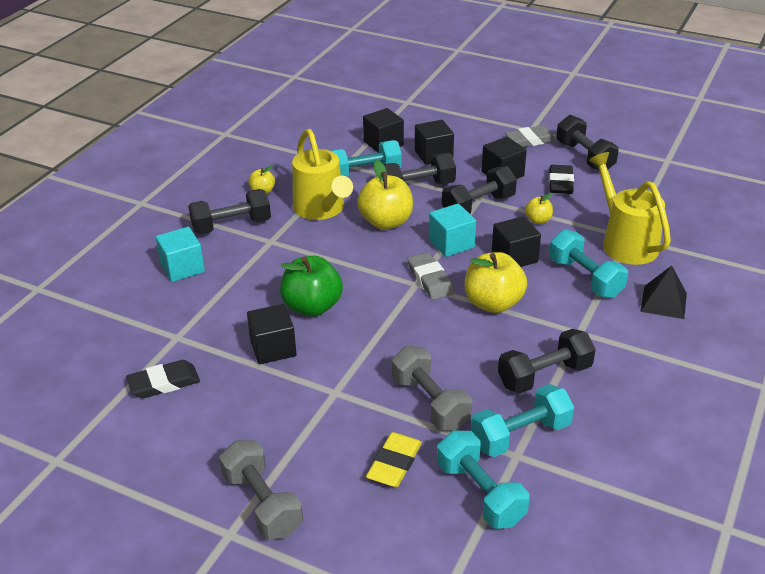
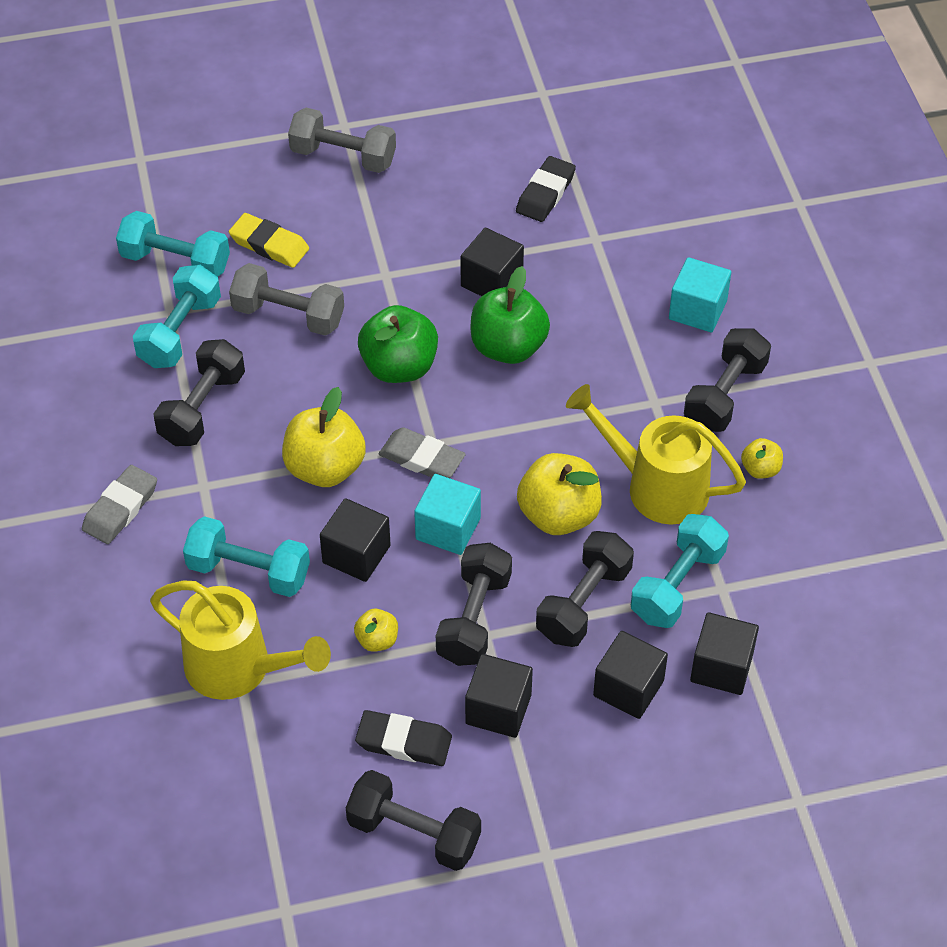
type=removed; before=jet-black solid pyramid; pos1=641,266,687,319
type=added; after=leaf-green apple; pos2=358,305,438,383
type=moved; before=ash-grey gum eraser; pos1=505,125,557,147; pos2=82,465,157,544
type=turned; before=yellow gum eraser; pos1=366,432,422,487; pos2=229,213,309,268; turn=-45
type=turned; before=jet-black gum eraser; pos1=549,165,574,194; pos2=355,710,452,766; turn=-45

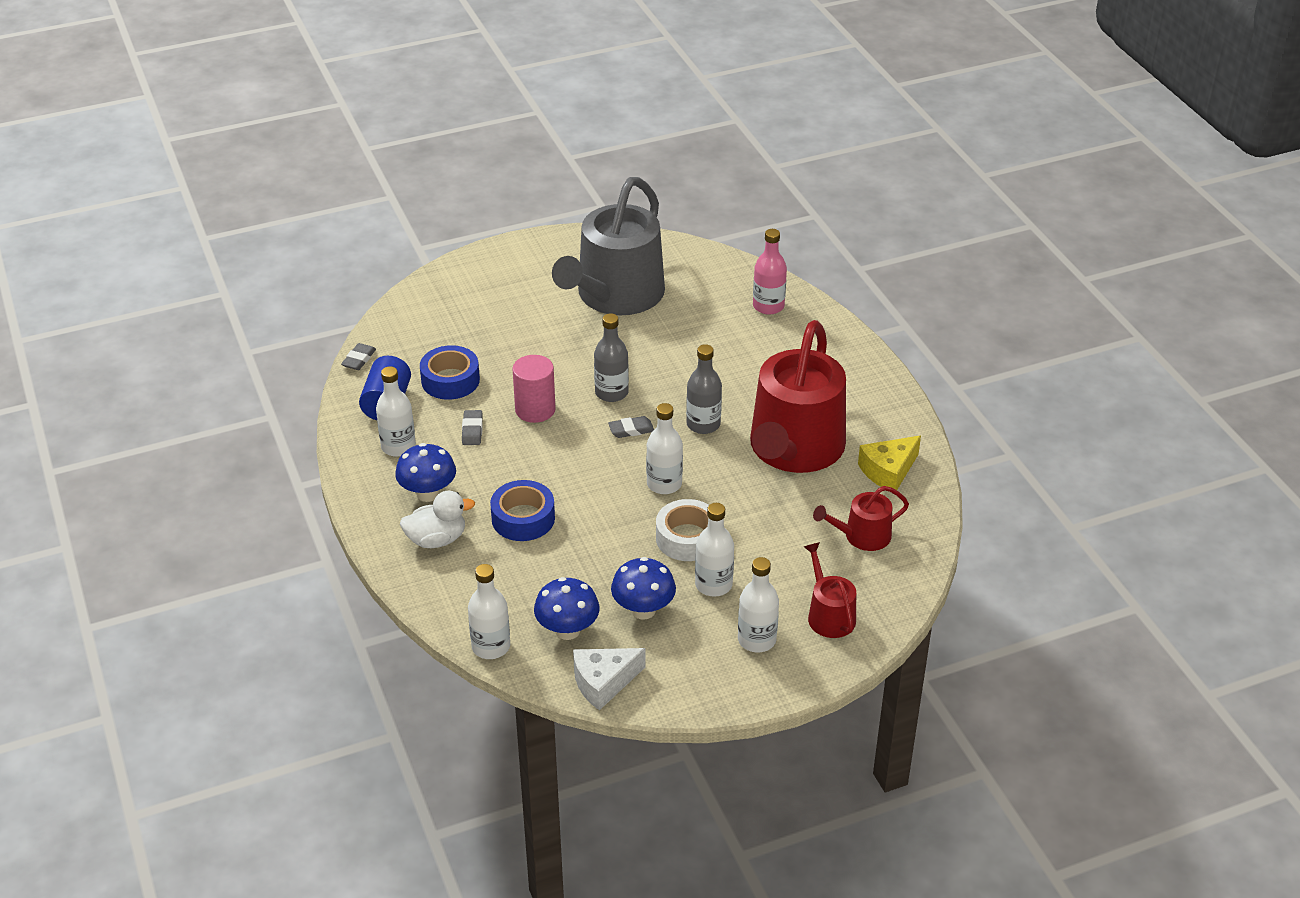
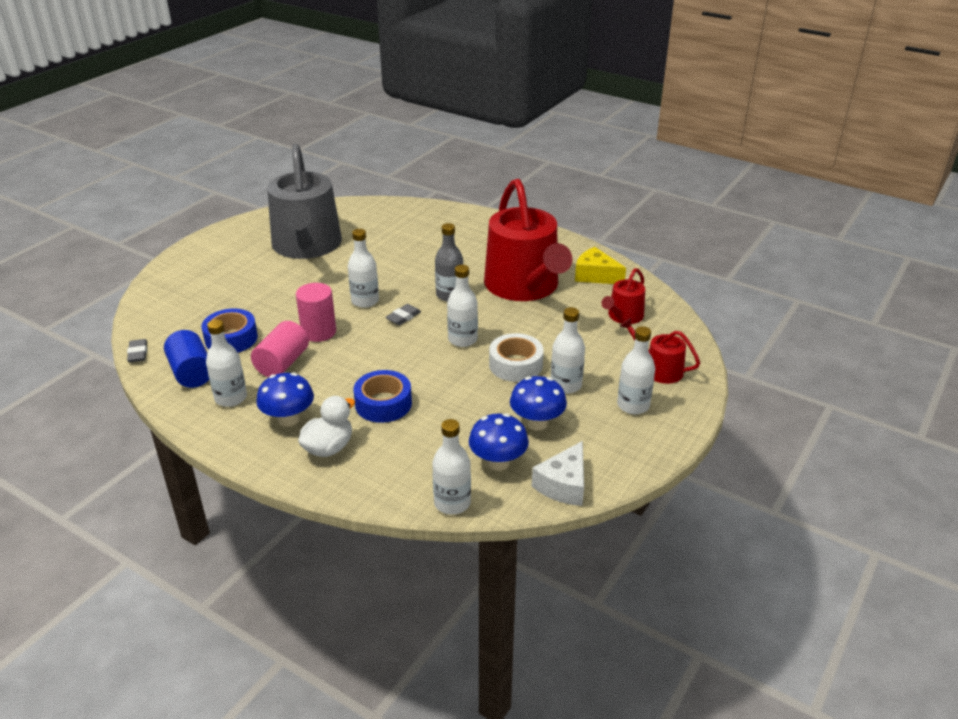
type=removed; before=pink drink bottle; pos1=753,229,787,315
type=replaced; before=ash-grey gum eraser; after=pink cylinder shape; pos1=462,410,483,445; pos2=251,321,309,377
type=recoloured; before=ash-grey drink bottle; after=white drink bottle; pos1=594,313,629,402; pos2=348,229,379,308
type=turned; before=yellow cheese wedge; pos1=858,436,921,490; pos2=575,247,626,284; turn=105

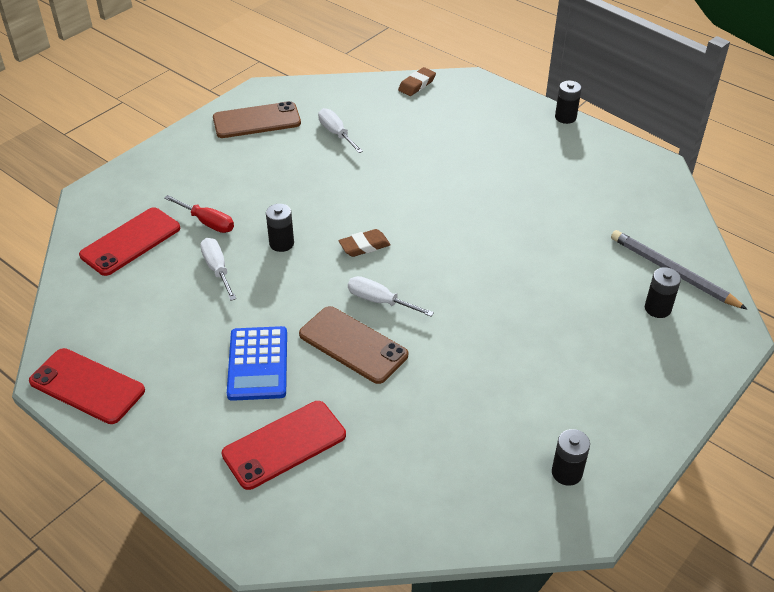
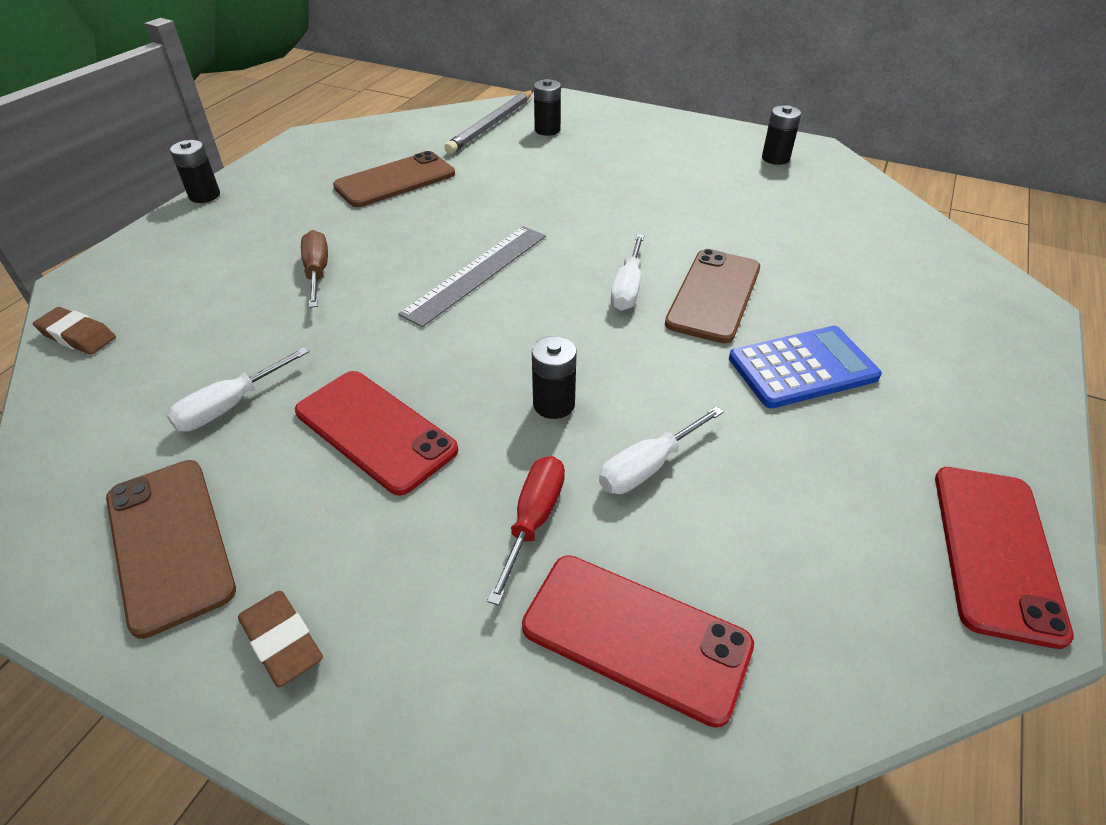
type=added; after=brown screwdriver; pos2=301,230,328,308
type=added; after=brown mobile phone; pos2=333,151,455,207
type=added; after=ash-grey straightedge; pos2=398,226,546,327
type=moved; before=red mobile phone; pos1=222,401,346,490; pos2=295,371,458,495
type=moved; before=brown gum eraser; pos1=338,229,391,257; pos2=238,591,323,687

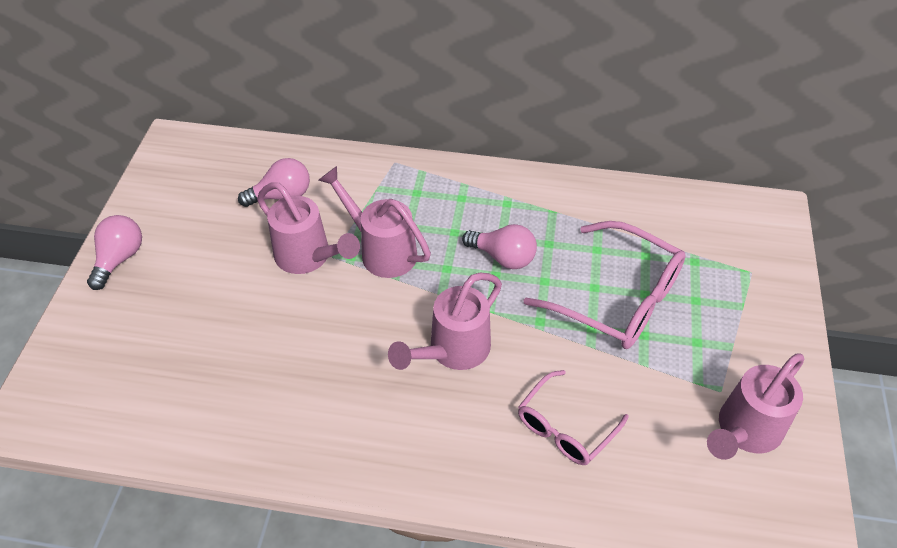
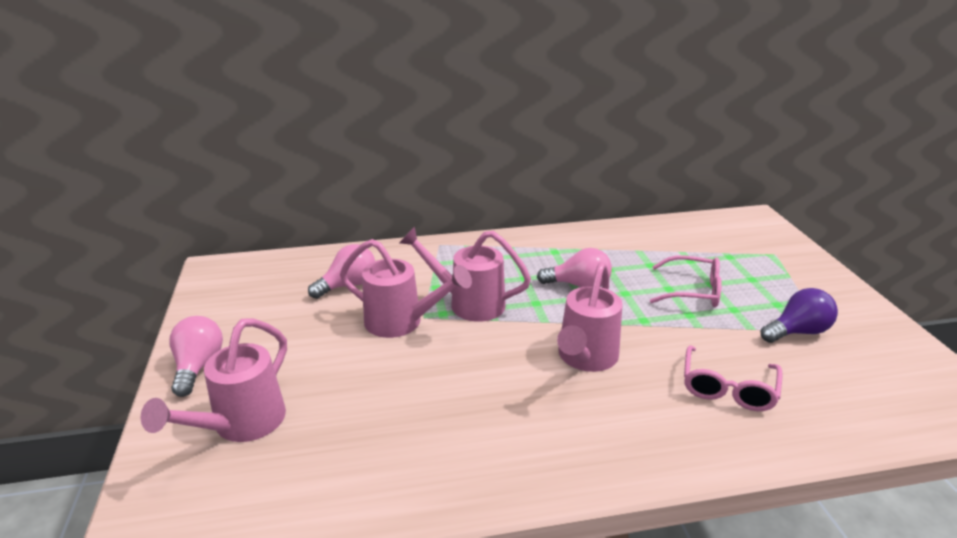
type=added; after=purple lightbulb; pos2=761,288,838,343
type=moved; before=pink watering pot; pos1=707,353,804,460; pos2=141,318,287,442
type=resized; before=pink eyeglasses; pos1=524,221,686,349; pos2=650,255,722,307; scale=0.61

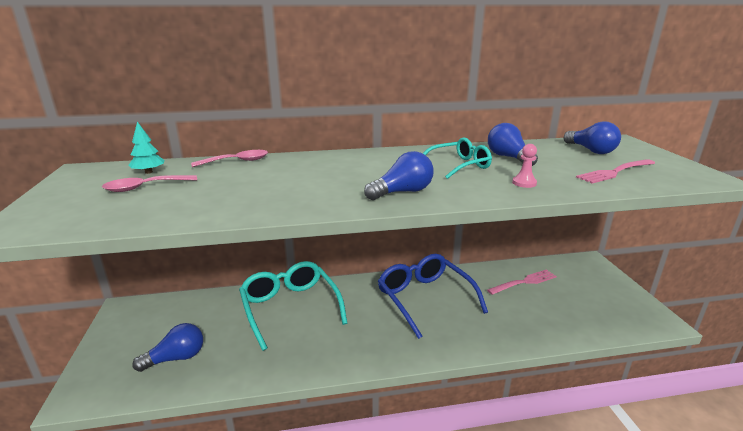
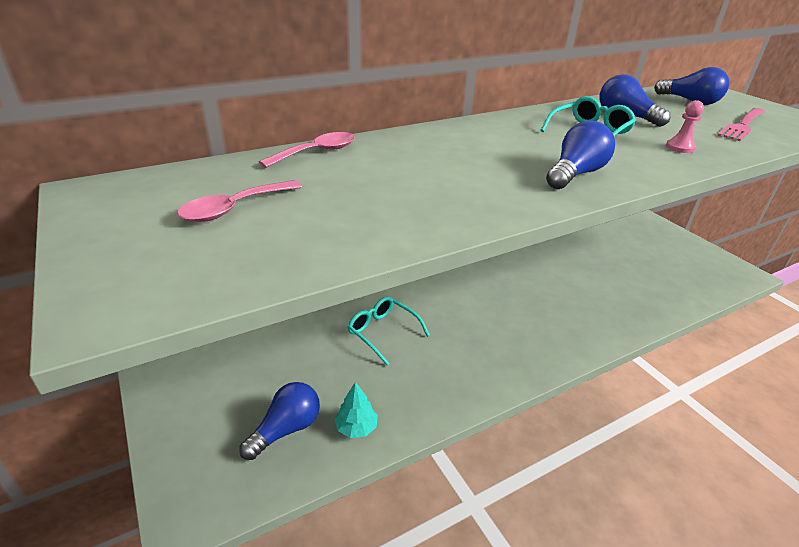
type=removed; before=blue eyeglasses; pos1=378,254,488,339
type=removed; before=pink fork; pos1=487,269,557,295
type=moved; before=turquoise tree; pos1=128,122,164,174; pos2=335,382,378,438
type=resized; before=turquoise eyeglasses; pos1=239,261,347,351; pos2=348,296,430,366; scale=0.58

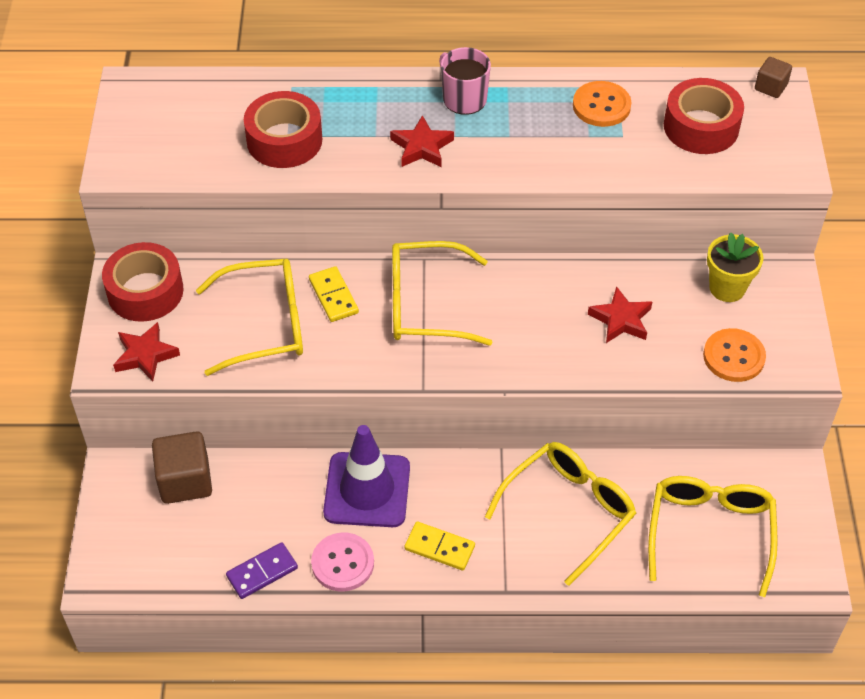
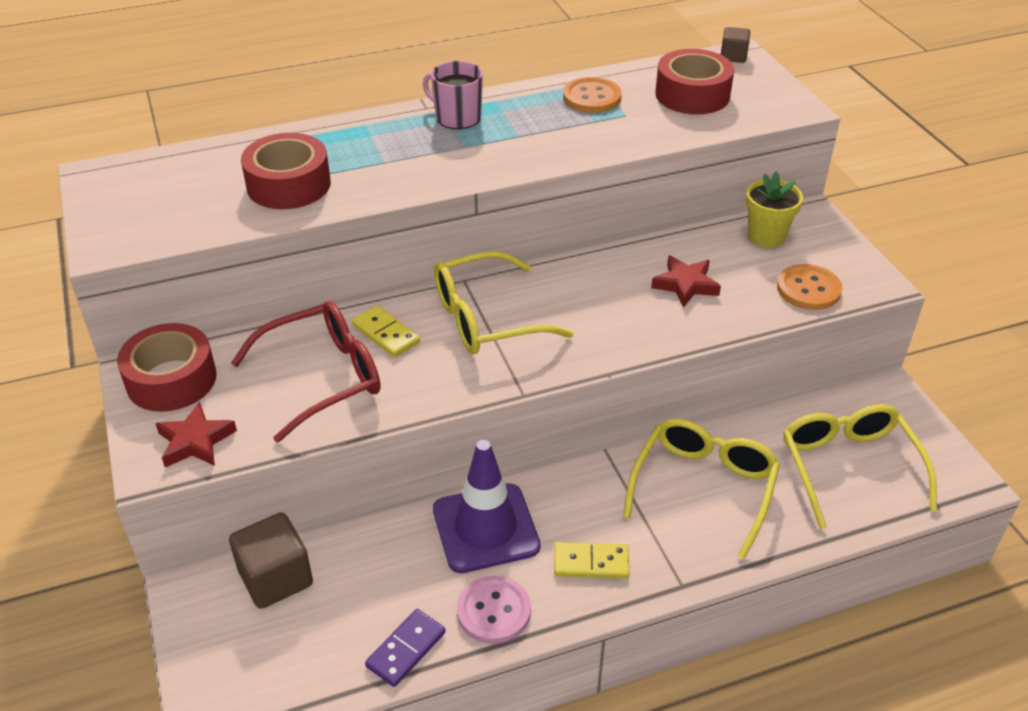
type=removed; before=red star; pos1=390,115,454,167
type=recoloured; before=yellow eyeglasses; after=red eyeglasses; pos1=196,258,303,376; pos2=231,301,381,443

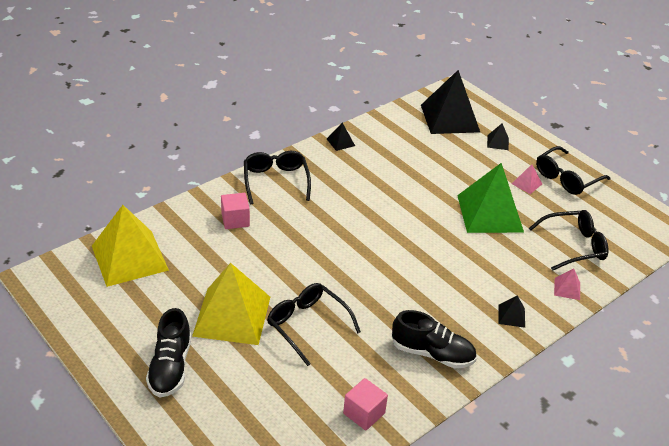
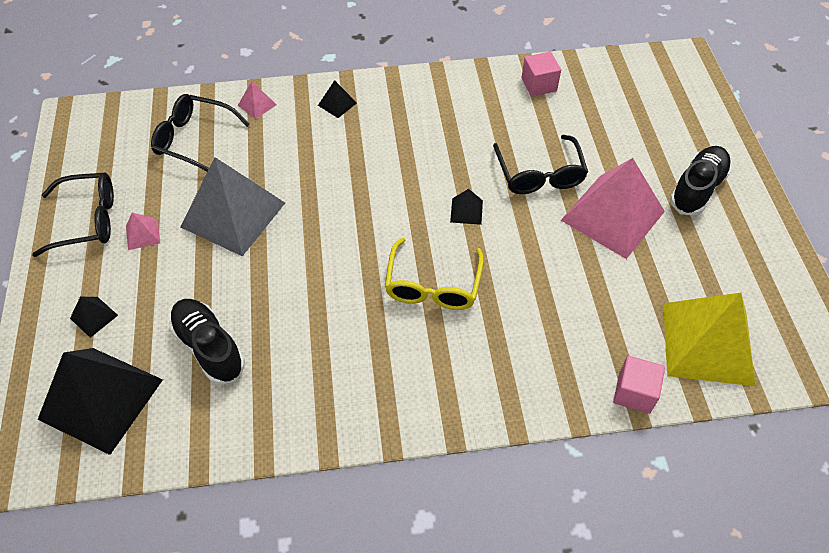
type=removed; before=jet-black eyeglasses; pos1=244,151,311,204
type=added; after=yellow eyeglasses; pos2=385,238,484,310
type=moved; before=pink solid cube; pos1=221,193,250,229; pos2=613,356,665,414
type=moved; before=jet-black solid pyramid; pos1=327,123,355,151; pos2=450,189,483,225
type=moved; before=jet-black sneaker; pos1=392,310,477,368; pos2=169,299,245,385
type=recoloured; before=yellow solid pyramid; after=pink solid pyramid; pos1=192,263,270,345; pos2=561,158,665,259
type=recoloured; before=leaf-green solid pyramid; after=ash-grey solid pyramid; pos1=457,163,524,233; pos2=180,157,285,256

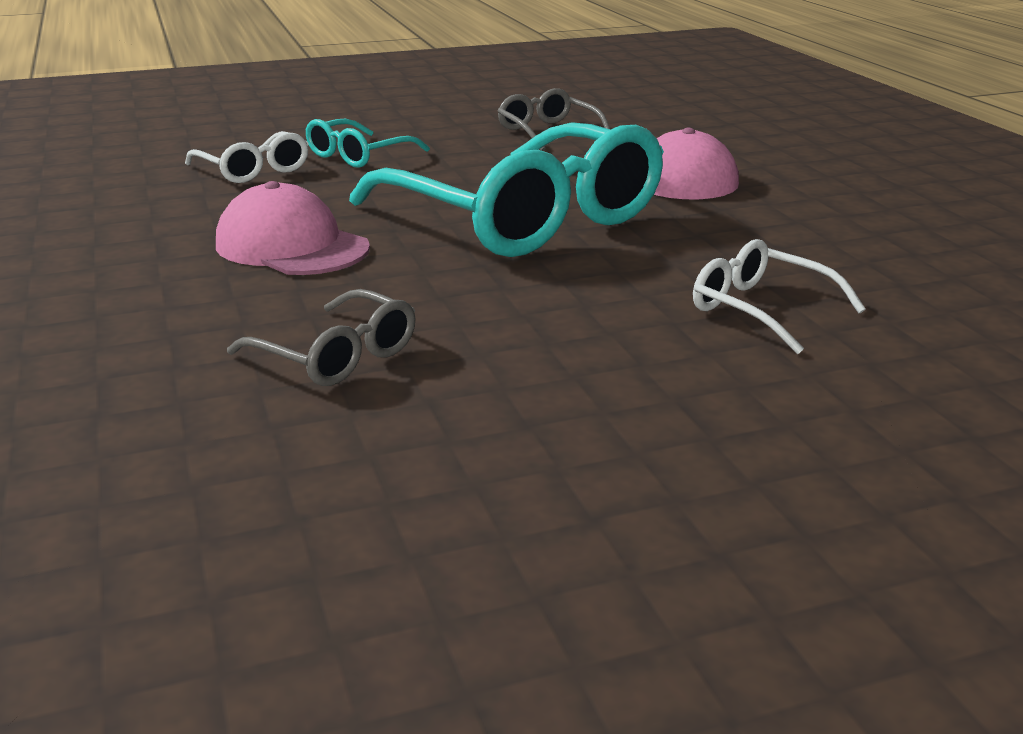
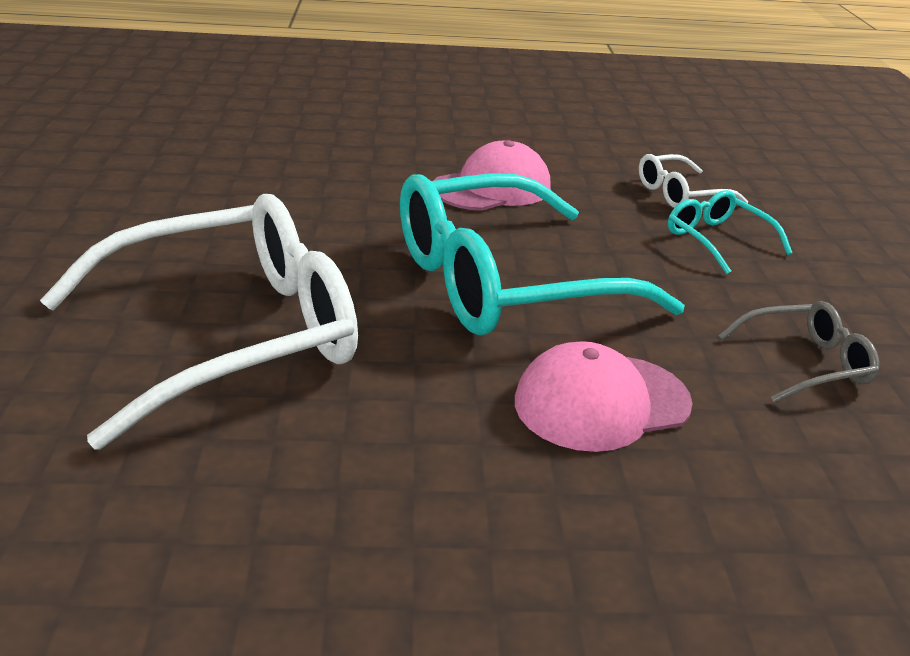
type=removed; before=ash-grey eyeglasses; pos1=227,289,416,386
type=resized; before=white eyeglasses; pos1=693,239,866,355; pos2=40,194,358,450; scale=2.21

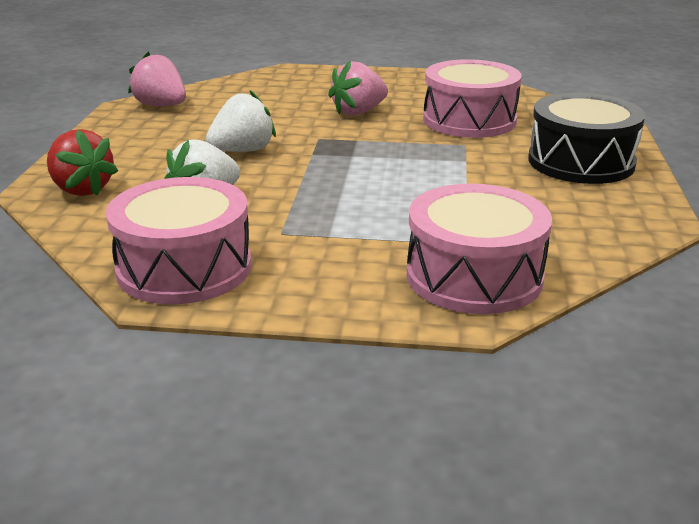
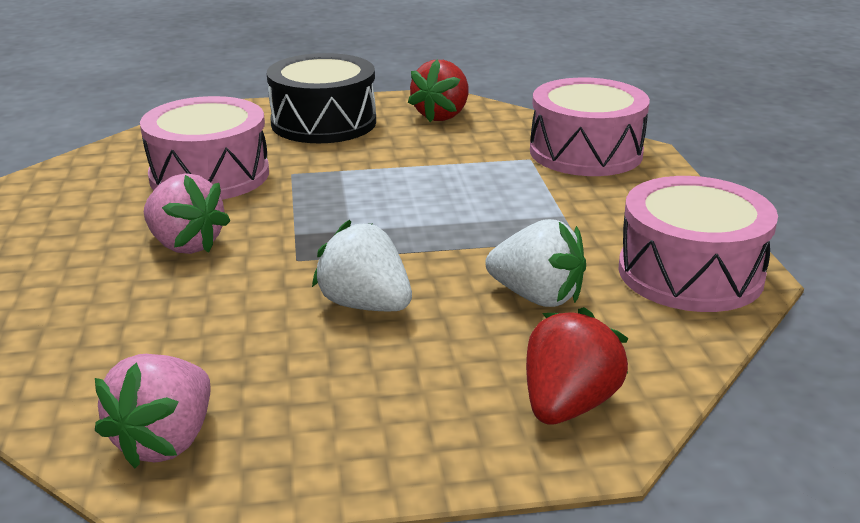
type=added; after=red strawberry; pos2=408,59,469,122

